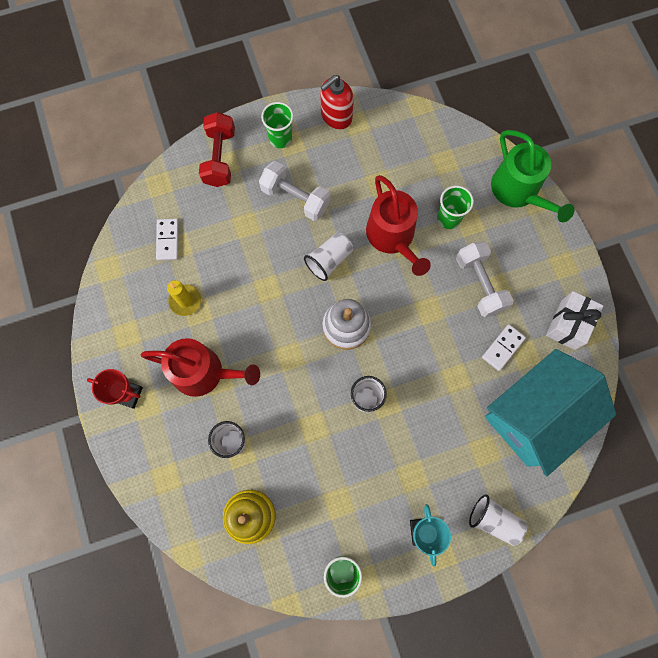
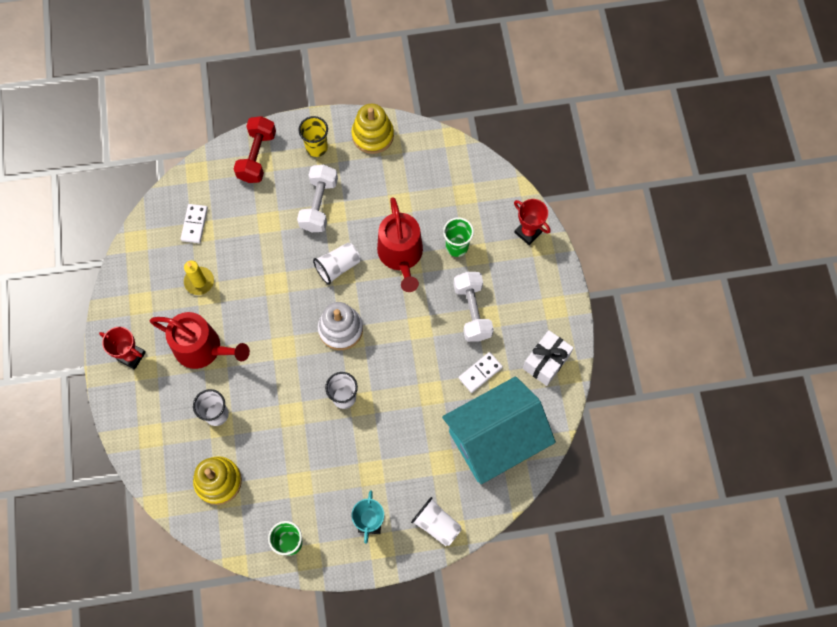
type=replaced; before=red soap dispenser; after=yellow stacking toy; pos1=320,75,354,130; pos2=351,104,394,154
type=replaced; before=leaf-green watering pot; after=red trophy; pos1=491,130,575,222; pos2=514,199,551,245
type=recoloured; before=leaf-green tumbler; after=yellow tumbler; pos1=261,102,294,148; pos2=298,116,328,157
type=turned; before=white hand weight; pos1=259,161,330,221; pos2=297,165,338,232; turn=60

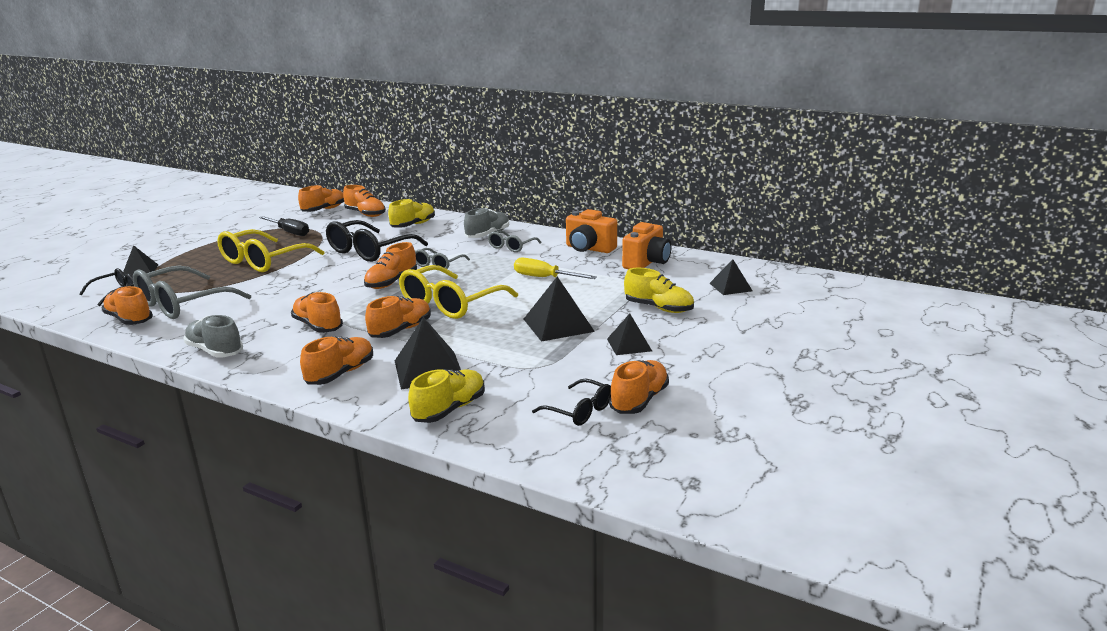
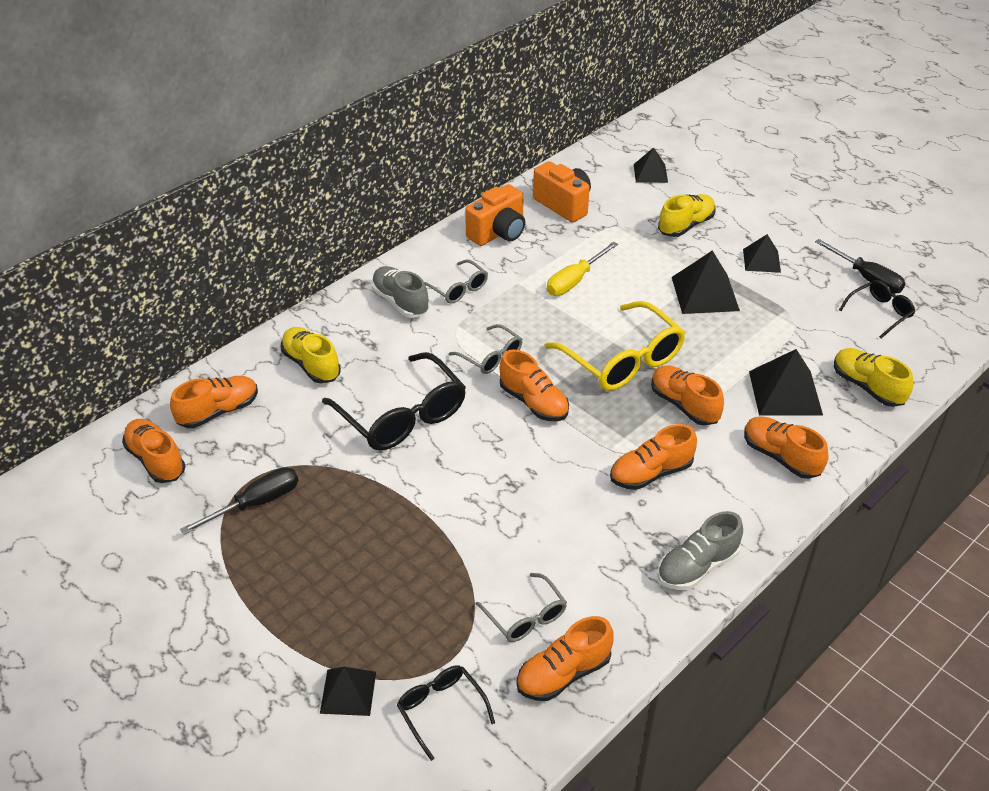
type=removed; before=yellow eyeglasses; pos1=217,229,325,272
type=replaced; before=orange sneaker; after=jet-black screwdriver; pos1=609,360,669,414; pos2=815,239,905,294
type=resized; before=ash-grey eyeglasses; pos1=133,266,251,319; pos2=476,573,567,642; scale=0.53

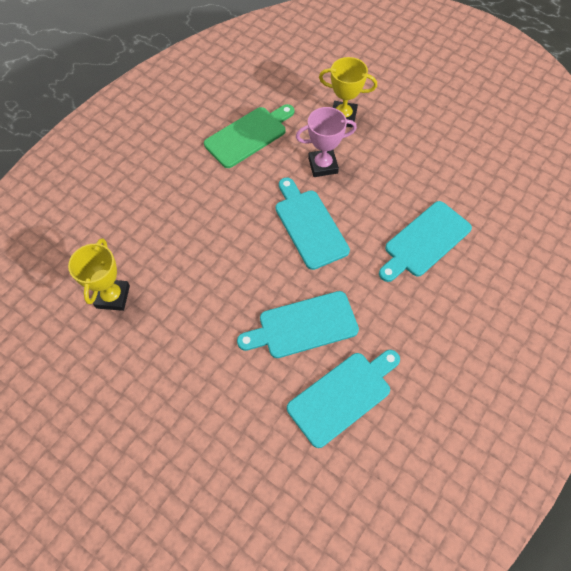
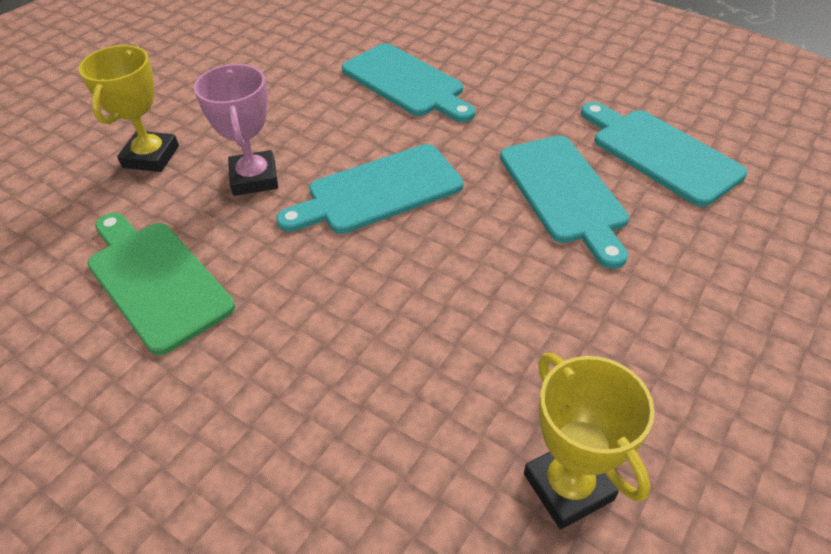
type=turned; before=yellow trophy; pos1=68,238,130,311; pos2=524,353,655,529; turn=60

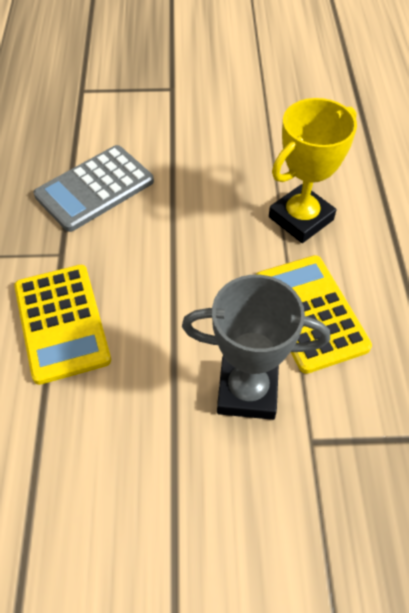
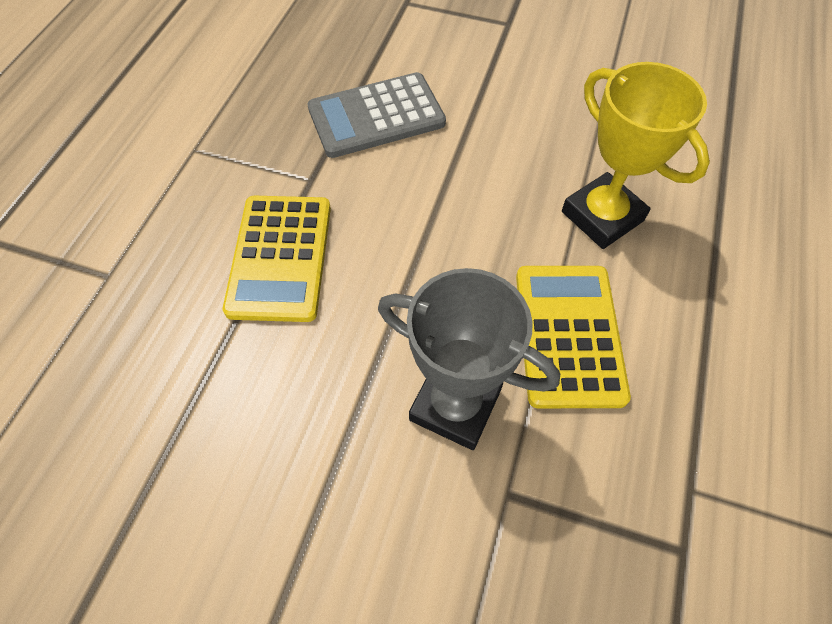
type=turned; before=yellow trophy; pos1=269,98,357,243; pos2=562,62,710,249; turn=75

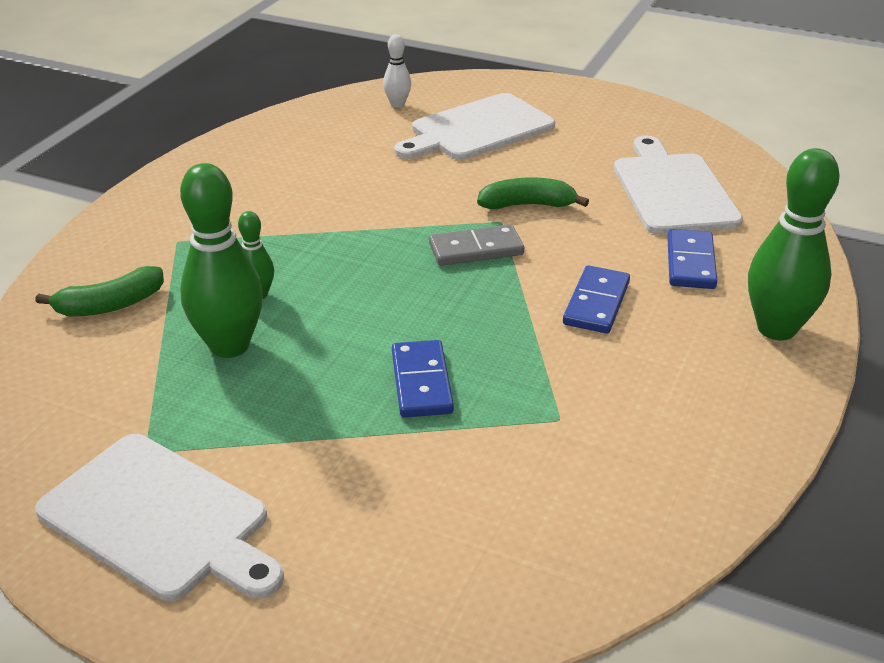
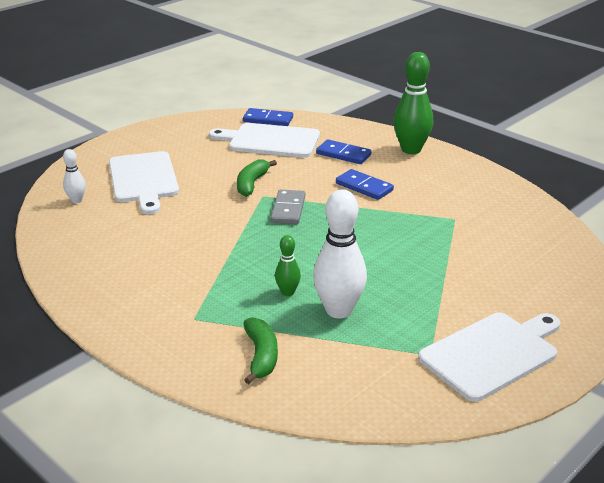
type=moved; before=blue domino; pos1=392,340,454,418; pos2=243,108,293,126
type=recoloured; before=leaf-green bowling pin; after=white bowling pin; pos1=180,163,263,358; pos2=313,189,367,318

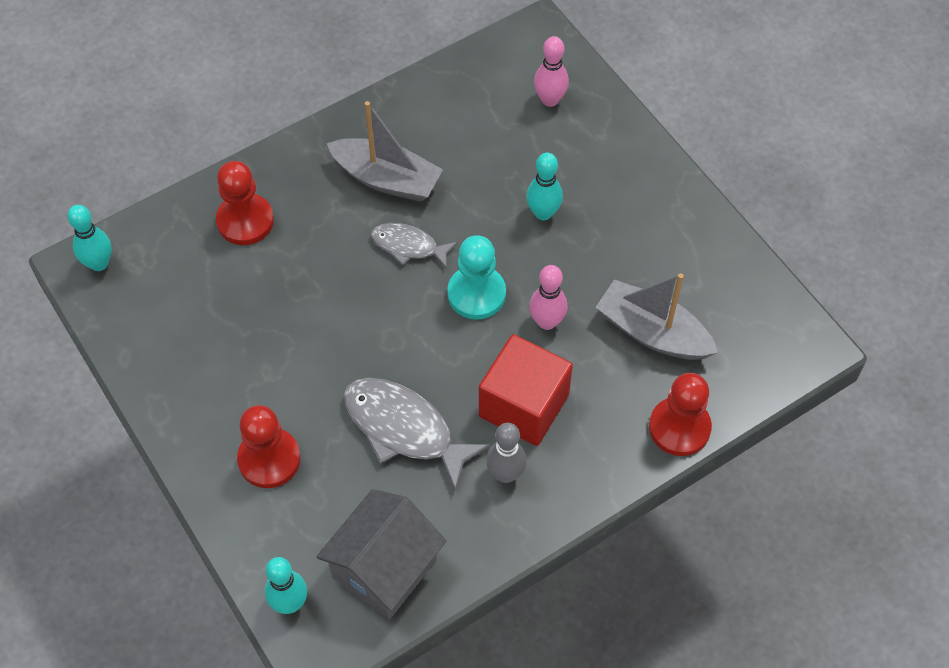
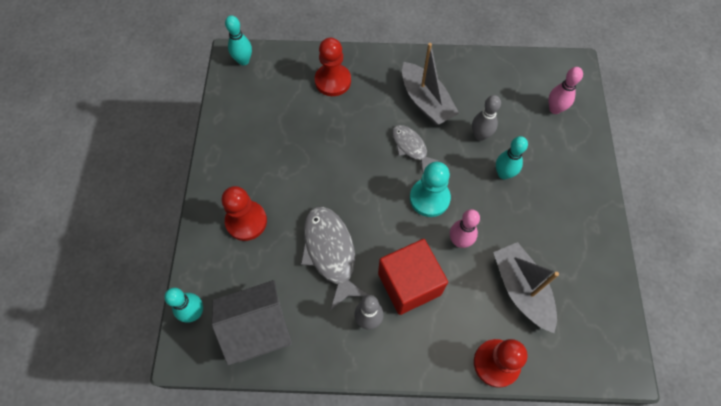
type=added; after=ash-grey bowling pin; pos2=472,95,501,141

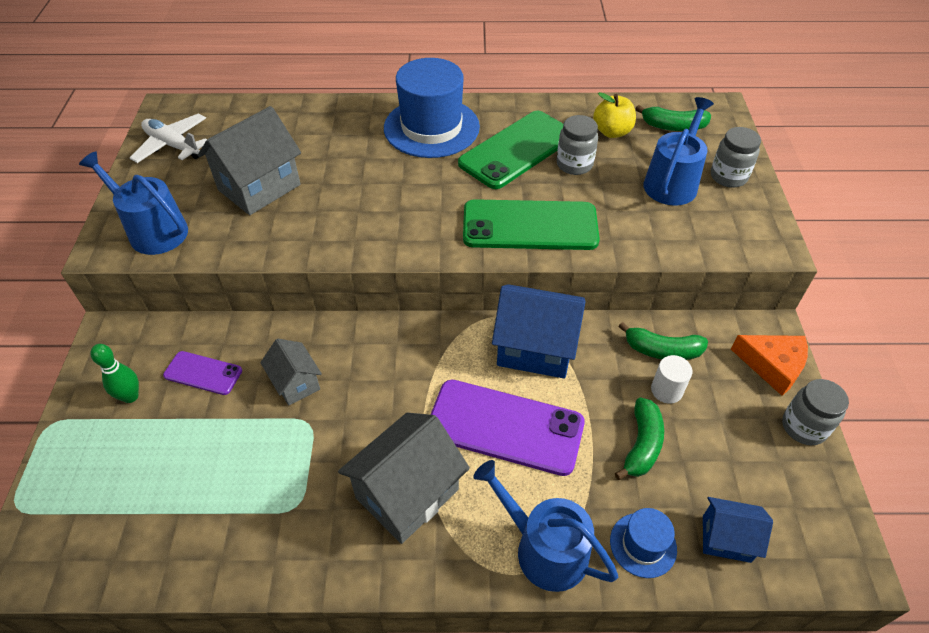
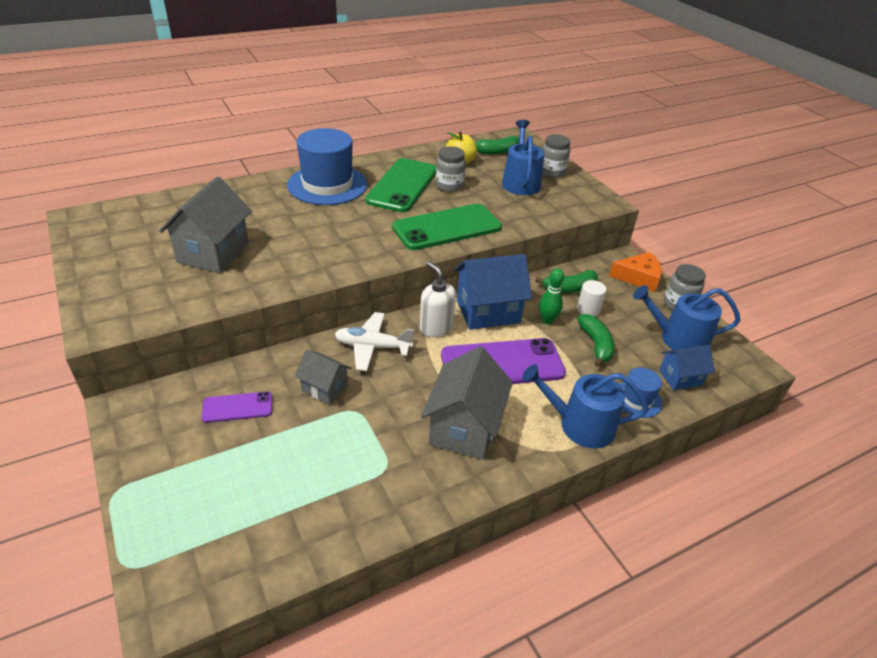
type=added; after=white soap dispenser; pos2=420,262,456,337
type=moved; before=blue watering pot; pos1=79,151,188,255; pos2=633,285,740,350
type=moved; before=leaf-green bowling pin; pos1=90,344,139,403; pos2=539,268,564,324
type=moved; before=white toy plane; pos1=130,113,207,163; pos2=335,312,414,371

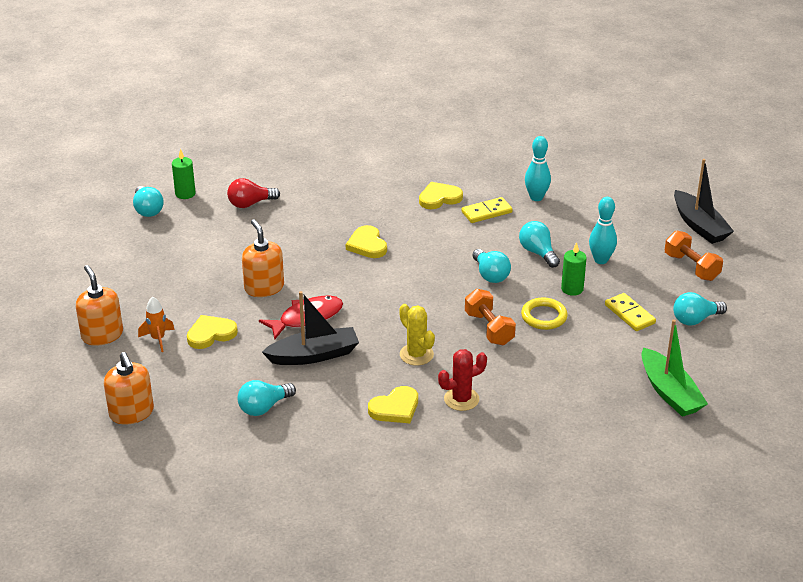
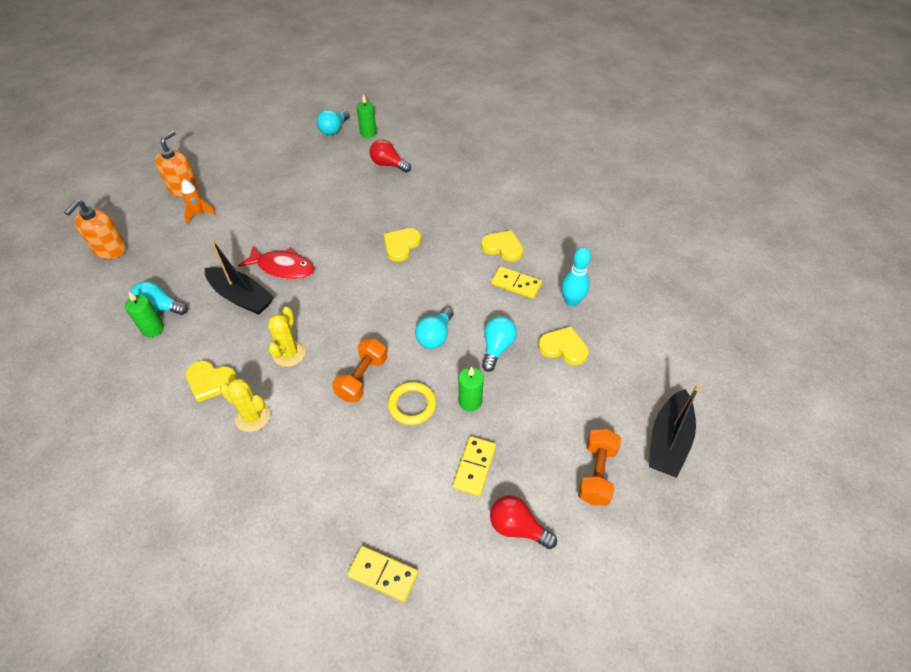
type=removed; before=orange soap dispenser; pos1=242,219,284,297
type=removed; before=turquoise bowling pin; pos1=589,197,617,264
type=added; after=leaf-green candle; pos2=125,292,164,337
type=moved; before=yellow heart shape; pos1=187,315,238,349; pos2=538,326,589,365
type=replaced; before=leaf-green boat; after=yellow domino; pos1=641,320,708,417; pos2=347,546,418,602
type=recoloured; before=red saguaro cactus; after=yellow saguaro cactus; pos1=438,349,487,411; pos2=220,379,270,432
type=recoloured; before=turquoise lightbulb; after=red lightbulb; pos1=673,292,727,325; pos2=490,495,557,549

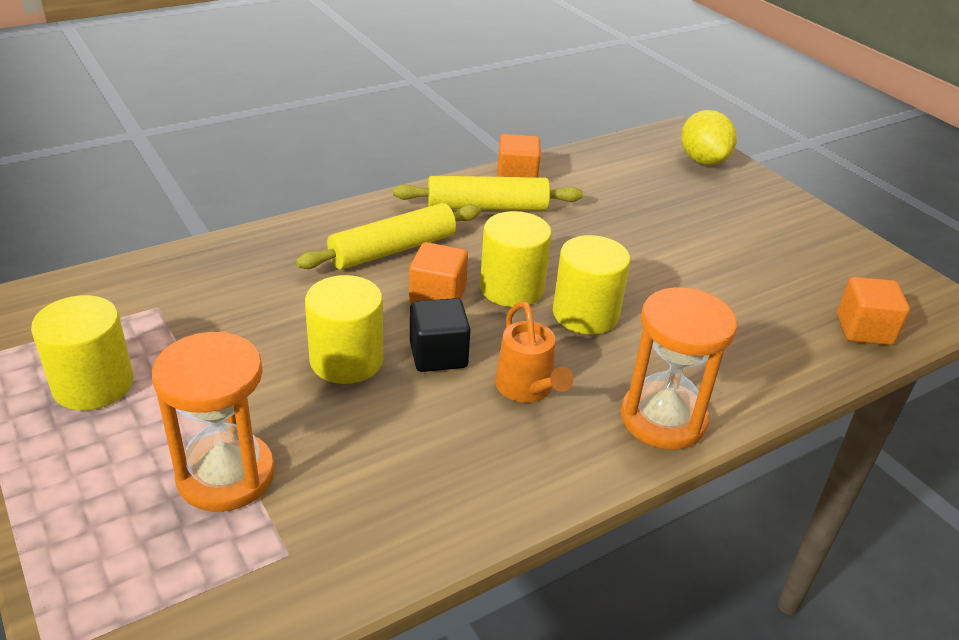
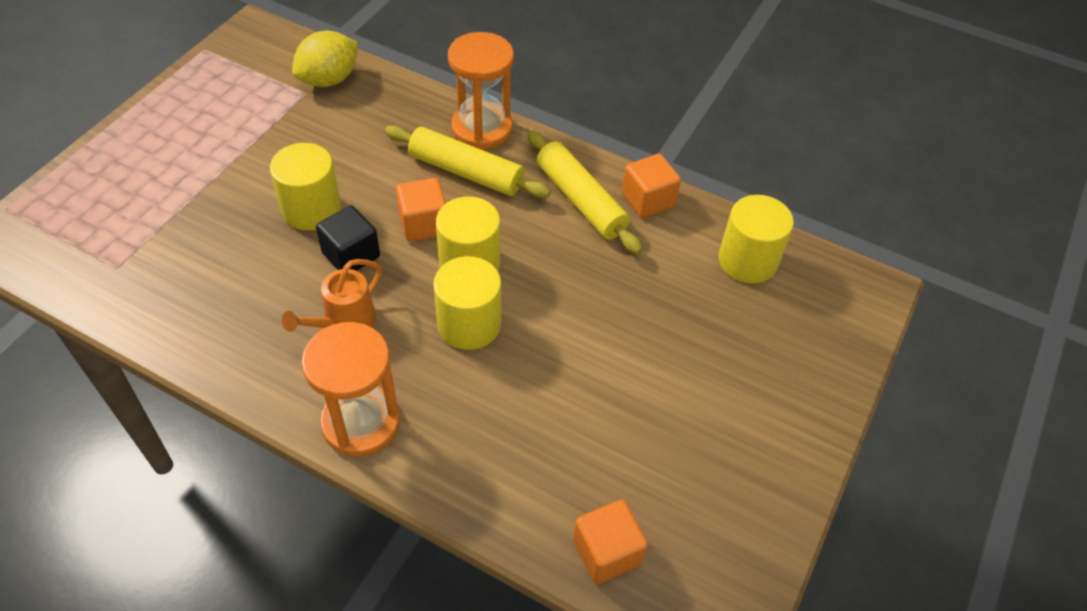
type=moved; before=yellow cylinder shape; pos1=31,295,133,410; pos2=719,195,794,283
type=moved; before=orange hourglass; pos1=152,331,275,512; pos2=448,32,514,149
type=moved; before=yellow citrus fruit; pos1=681,110,737,165; pos2=292,31,358,87

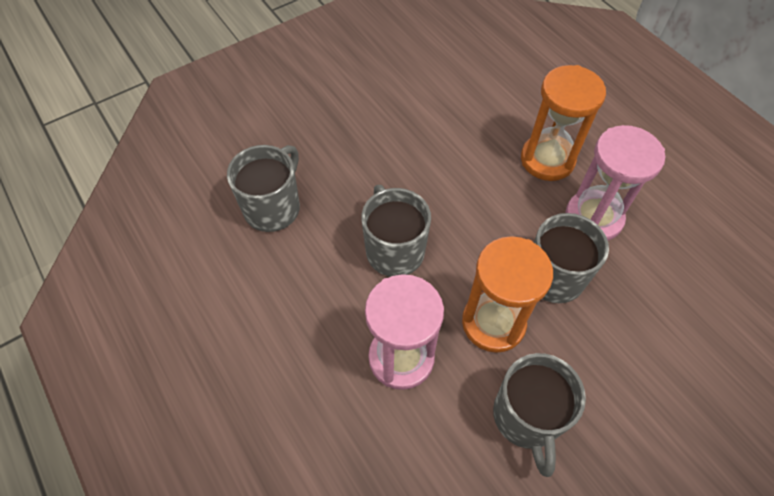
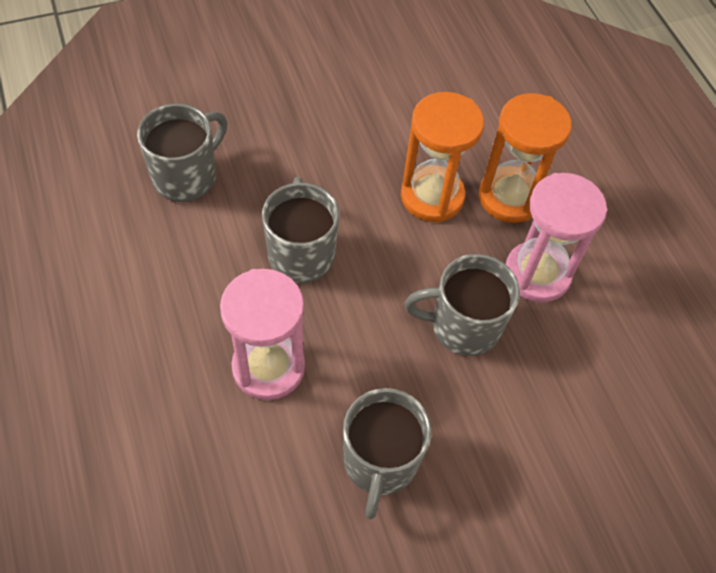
type=moved; before=orange hourglass; pos1=462,236,553,353; pos2=401,92,484,222

